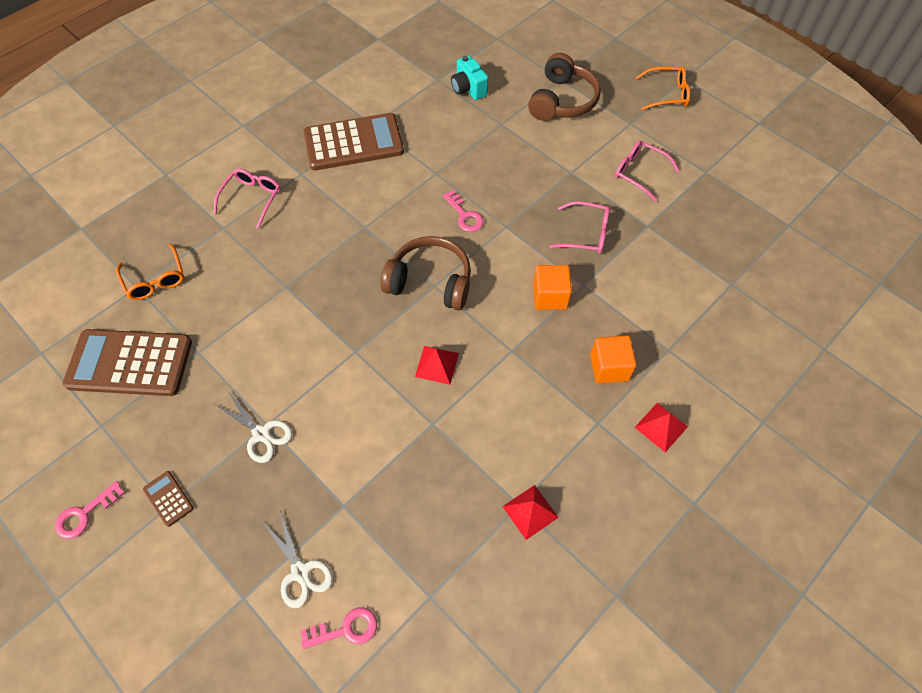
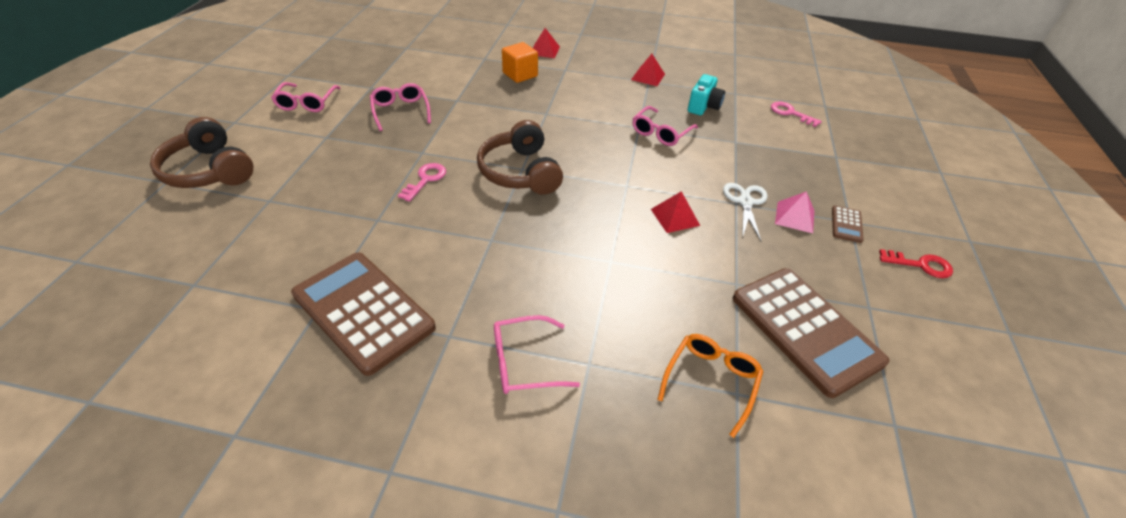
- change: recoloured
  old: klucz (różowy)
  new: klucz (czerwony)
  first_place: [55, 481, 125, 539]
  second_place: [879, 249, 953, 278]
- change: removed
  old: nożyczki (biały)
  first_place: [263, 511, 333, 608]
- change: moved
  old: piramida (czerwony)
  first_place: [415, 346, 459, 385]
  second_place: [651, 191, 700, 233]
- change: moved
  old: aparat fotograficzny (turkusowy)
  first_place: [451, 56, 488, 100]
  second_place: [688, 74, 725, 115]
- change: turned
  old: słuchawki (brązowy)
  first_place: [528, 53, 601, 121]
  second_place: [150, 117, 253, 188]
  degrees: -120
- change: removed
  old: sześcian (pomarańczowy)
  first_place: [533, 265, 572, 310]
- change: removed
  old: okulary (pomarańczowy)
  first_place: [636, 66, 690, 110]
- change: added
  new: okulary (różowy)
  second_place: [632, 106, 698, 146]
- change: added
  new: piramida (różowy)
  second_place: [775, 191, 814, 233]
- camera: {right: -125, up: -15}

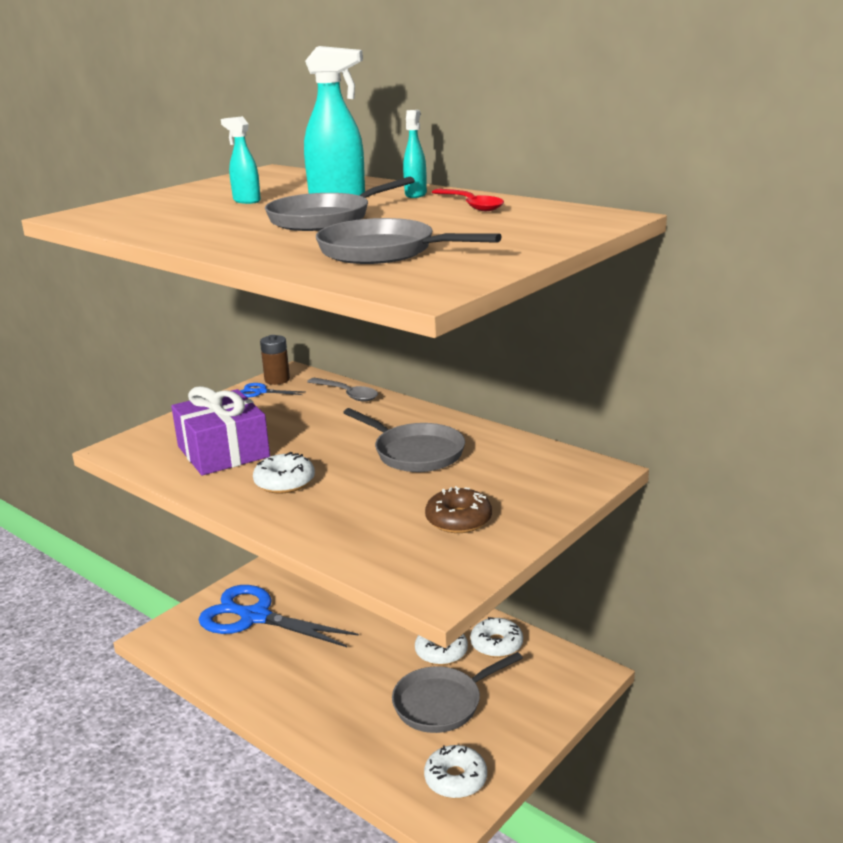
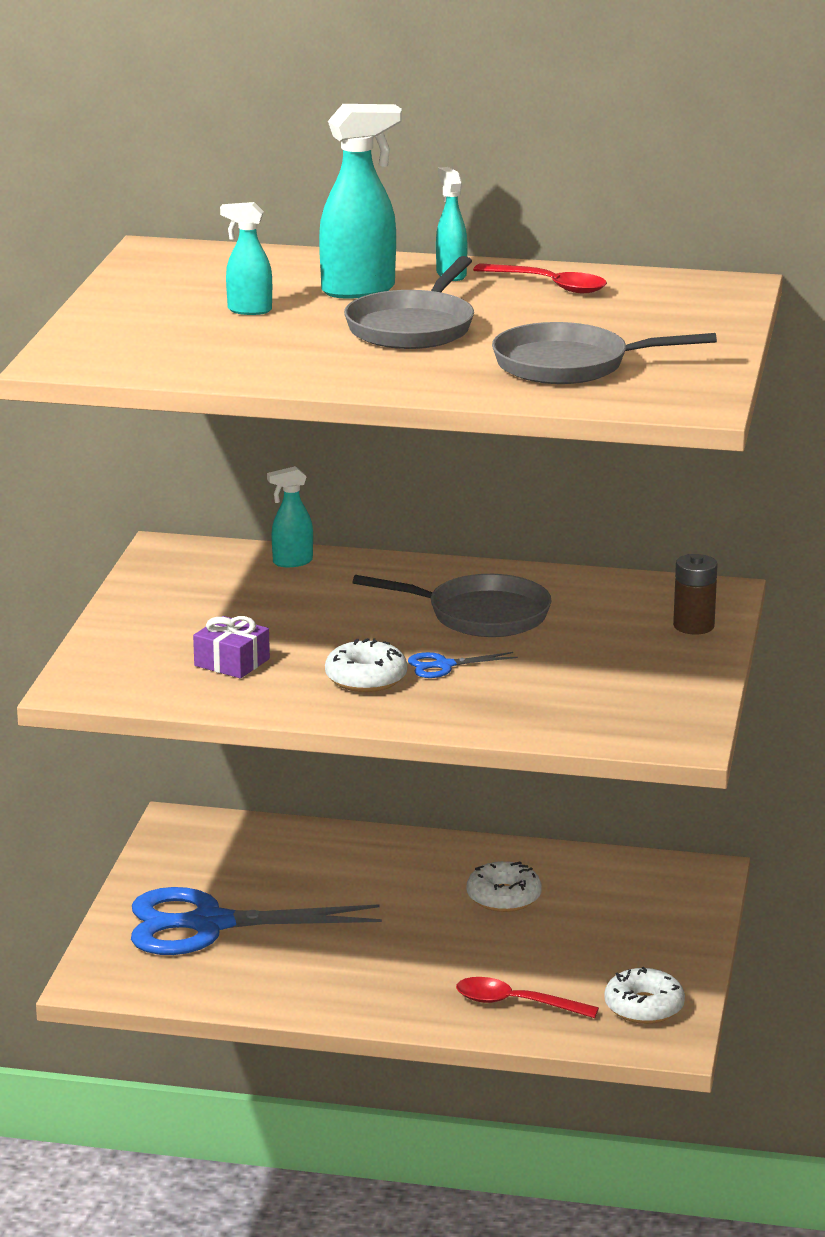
- change: resized
  old: prezent (fioletowy)
  first_place: [171, 386, 270, 476]
  second_place: [193, 616, 270, 678]
  factor: 0.52
- change: moved
  old: nożyczki (niebieski)
  first_place: [240, 383, 305, 397]
  second_place: [408, 652, 518, 678]
- change: moved
  old: bateria (brązowy)
  first_place: [260, 335, 290, 385]
  second_place: [673, 554, 718, 634]
- change: replaced
  old: łyżka (szary)
  new: spryskiwacz (turkusowy)
  first_place: [307, 378, 378, 402]
  second_place: [267, 466, 313, 567]
- change: removed
  old: patelnia (szary)
  first_place: [392, 652, 523, 733]
- change: removed
  old: donut (brązowy)
  first_place: [425, 486, 492, 533]
- change: removed
  old: donut (biały)
  first_place: [470, 617, 523, 658]
- change: added
  new: łyżka (czerwony)
  second_place: [456, 977, 599, 1018]
- camera: {right: -30, up: 0}

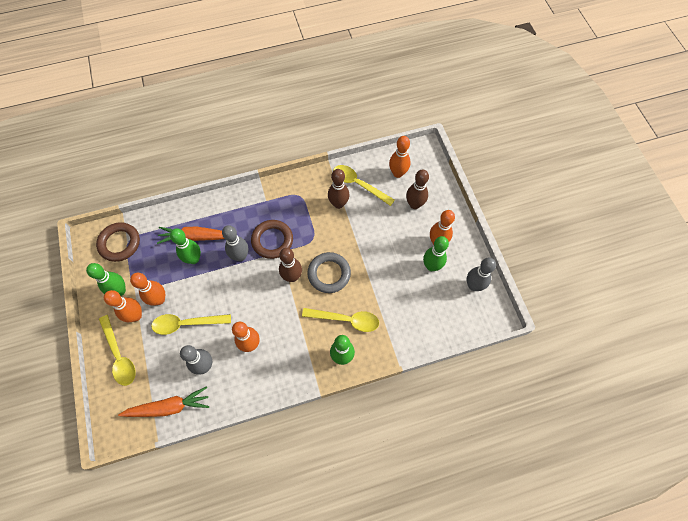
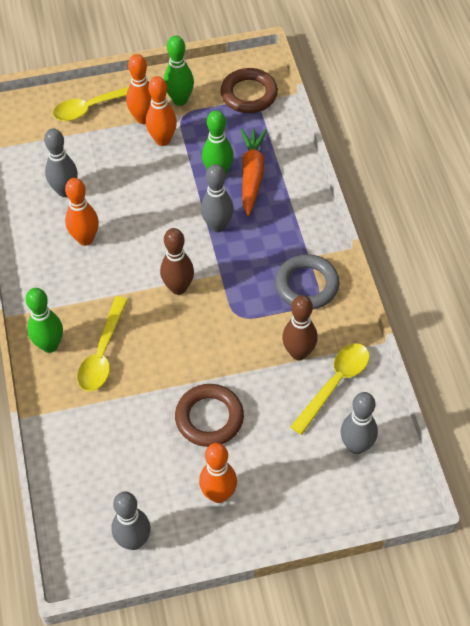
- change: removed
  old: marchewka (pomarańczowy)
  first_place: [118, 386, 209, 417]
- change: removed
  old: łyżka (żółty)
  first_place: [151, 314, 231, 335]
- change: moved
  old: pierścień (brązowy)
  first_place: [251, 220, 293, 259]
  second_place: [175, 384, 244, 447]
- change: moved
  old: pierścień (szary)
  first_place: [307, 252, 351, 293]
  second_place: [275, 254, 340, 309]
- change: recoloured
  old: kręgiel (pomarańczowy)
  new: kręgiel (szary)
  first_place: [389, 136, 411, 178]
  second_place: [340, 392, 378, 454]
- change: removed
  old: kręgiel (brązowy)
  first_place: [406, 169, 429, 209]
- change: removed
  old: kręgiel (zielony)
  first_place: [423, 236, 449, 271]
- camera: {right: 95, up: -10}

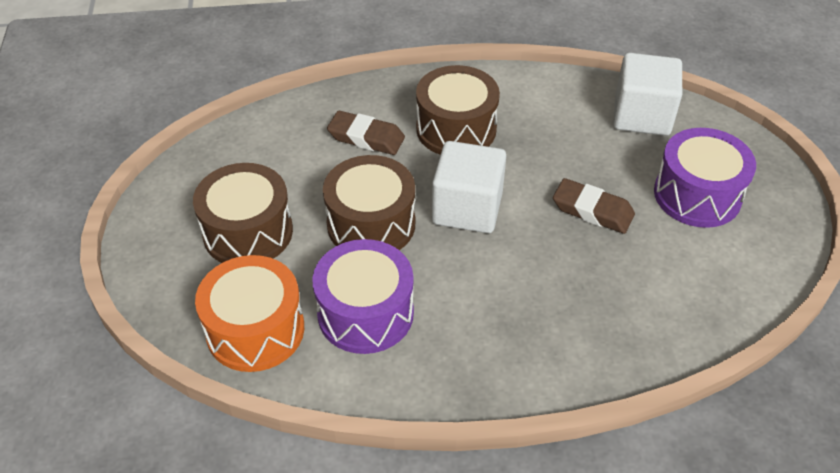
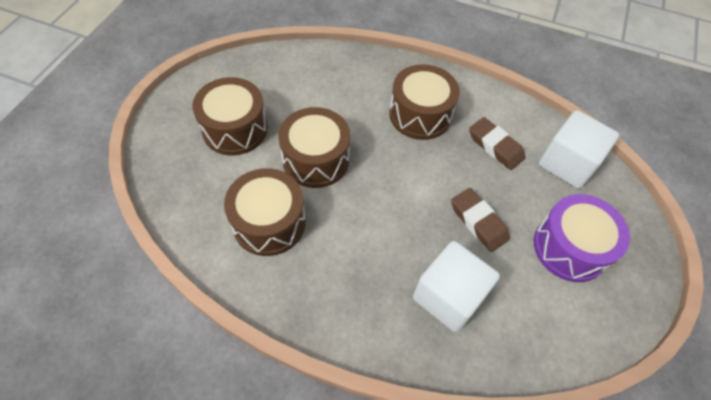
- change: removed
  old: bęben (pomarańczowy)
  first_place: [195, 255, 304, 372]
- change: recoloured
  old: bęben (fioletowy)
  new: bęben (brązowy)
  first_place: [312, 239, 414, 354]
  second_place: [224, 168, 306, 256]
- change: moved
  old: gumka do mazania (brązowy)
  first_place: [327, 111, 405, 155]
  second_place: [469, 117, 526, 170]
- change: moved
  old: sześcian (biały)
  first_place: [432, 141, 506, 233]
  second_place: [413, 241, 500, 332]
- camera: {right: 25, up: 10}

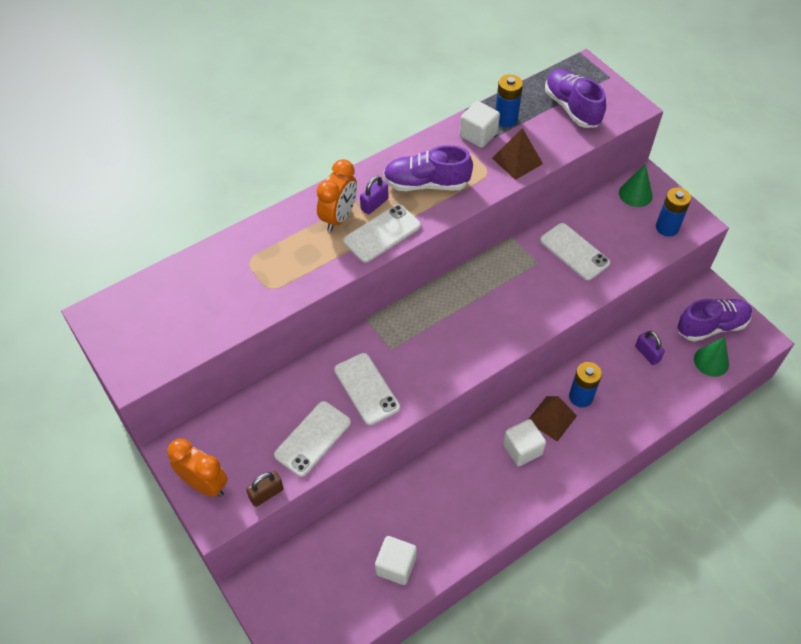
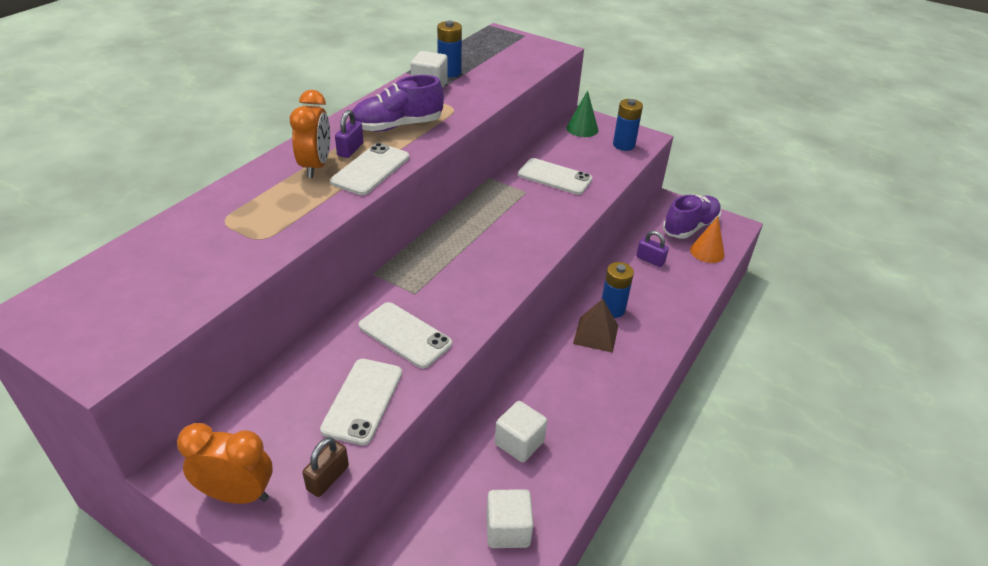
- change: removed
  old: piramida (brązowy)
  first_place: [492, 128, 543, 180]
- change: moved
  old: sześcian (biały)
  first_place: [503, 419, 546, 466]
  second_place: [495, 401, 547, 462]
- change: removed
  old: but (fioletowy)
  first_place: [545, 69, 606, 128]
- change: recoloured
  old: stożek (zielony)
  new: stożek (pomarańczowy)
  first_place: [694, 337, 729, 377]
  second_place: [690, 217, 725, 263]
- camera: {right: -25, up: -15}

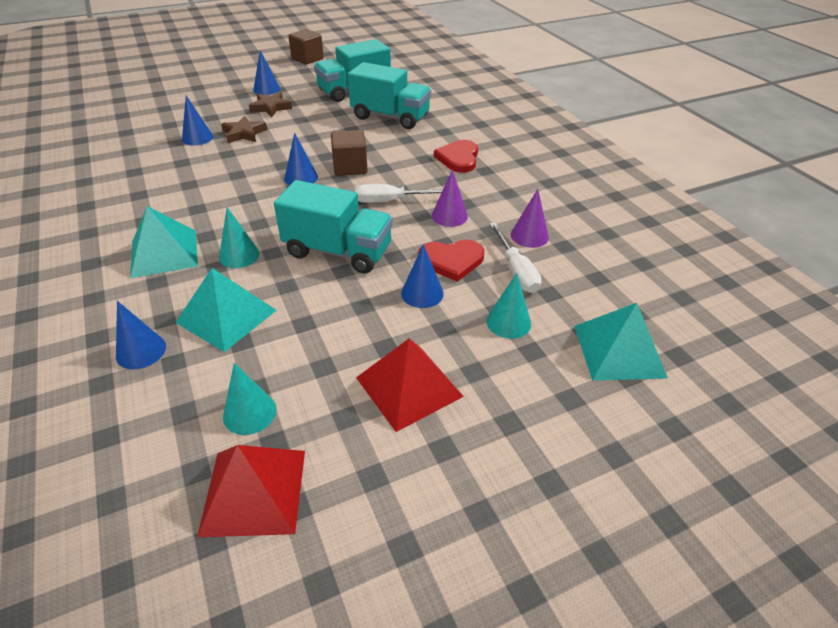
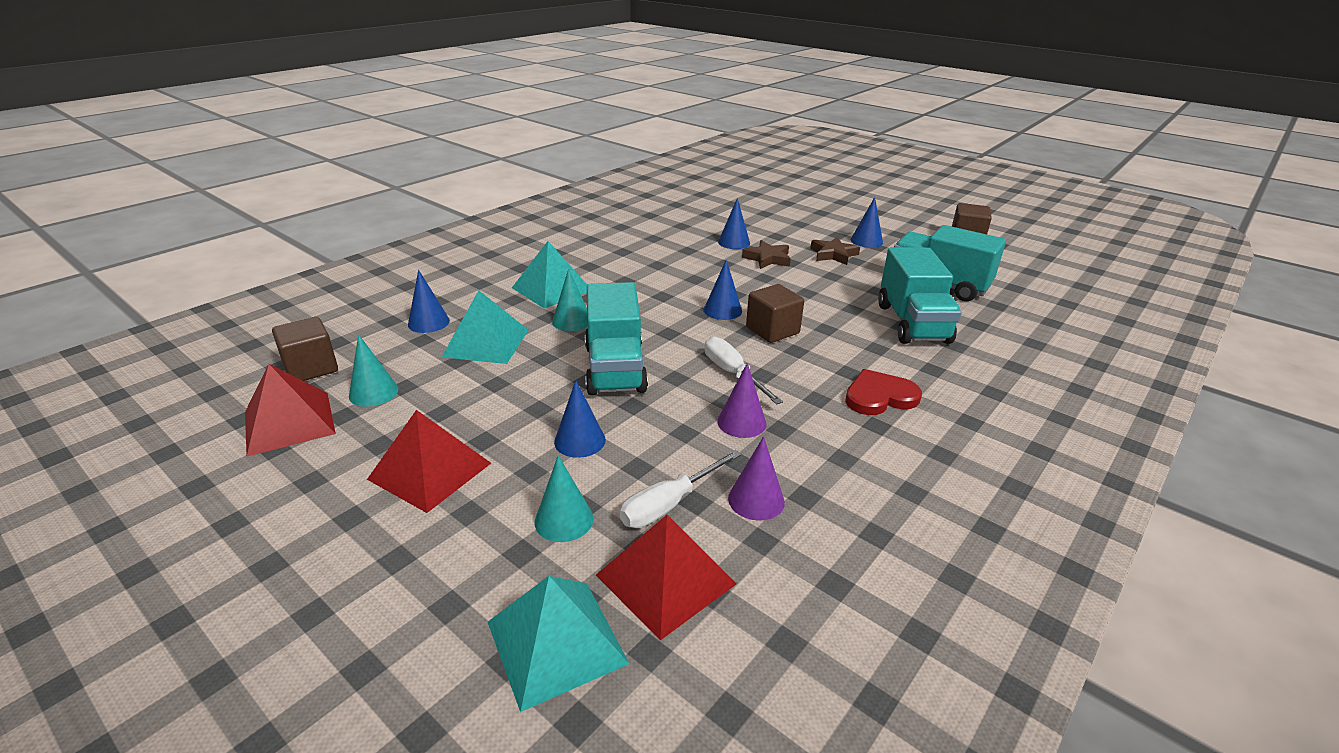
- change: removed
  old: serce (czerwony)
  first_place: [418, 240, 484, 282]
- change: added
  new: sześcian (brązowy)
  second_place: [272, 317, 338, 381]
- change: added
  new: piramida (czerwony)
  second_place: [596, 515, 736, 640]
- camera: {right: 65, up: -10}

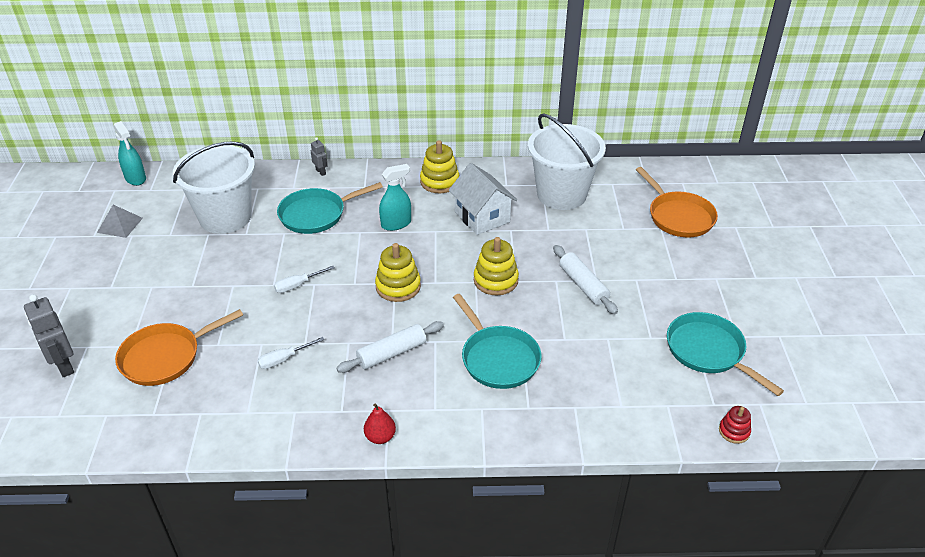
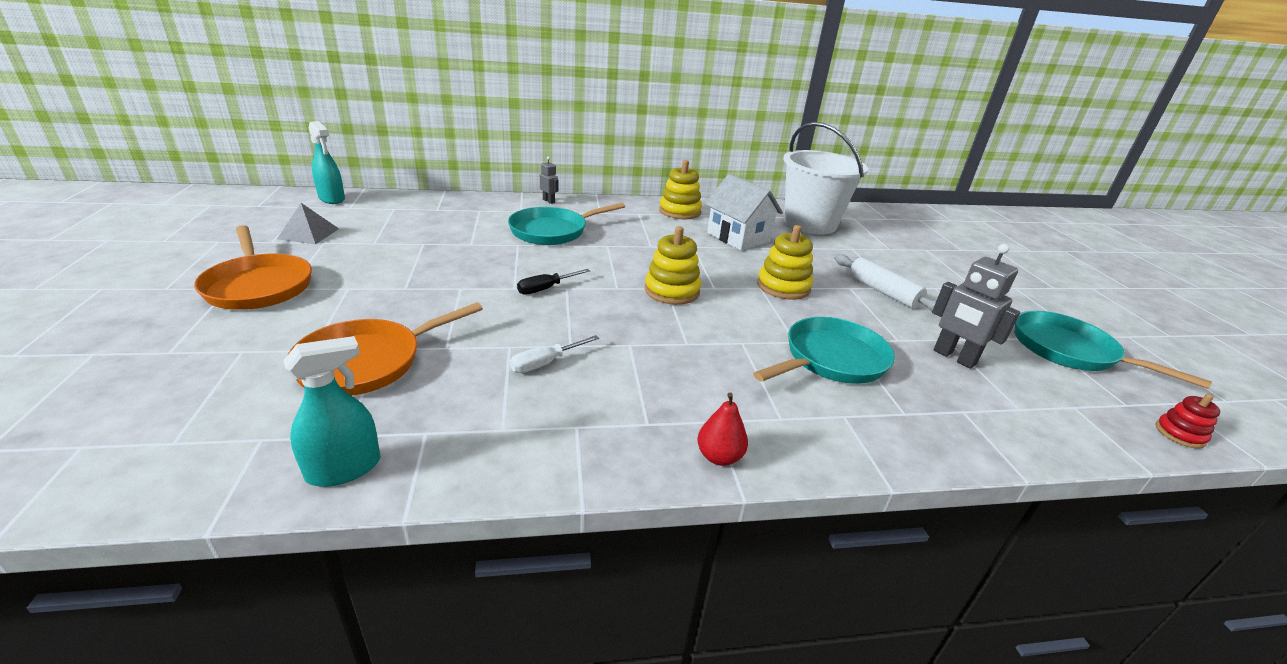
- change: moved
  old: robot (szary)
  first_place: [24, 294, 74, 377]
  second_place: [932, 244, 1020, 369]
- change: removed
  old: wiadro (biały)
  first_place: [173, 141, 255, 234]
- change: recoloured
  old: śrubokręt (biały)
  new: śrubokręt (czarny)
  first_place: [274, 266, 335, 293]
  second_place: [517, 269, 590, 295]
- change: removed
  old: wałek do ciasta (biały)
  first_place: [336, 321, 444, 373]
- change: moved
  old: spryskiwacz (turkusowy)
  first_place: [379, 164, 411, 231]
  second_place: [283, 336, 380, 487]
- change: turned
  old: patelnia (turkusowy)
  first_place: [453, 294, 542, 389]
  second_place: [753, 317, 895, 384]
  degrees: -90
- change: moved
  old: patelnia (pomarańczowy)
  first_place: [636, 167, 718, 237]
  second_place: [194, 225, 312, 310]
- camera: {right: -10, up: -10}

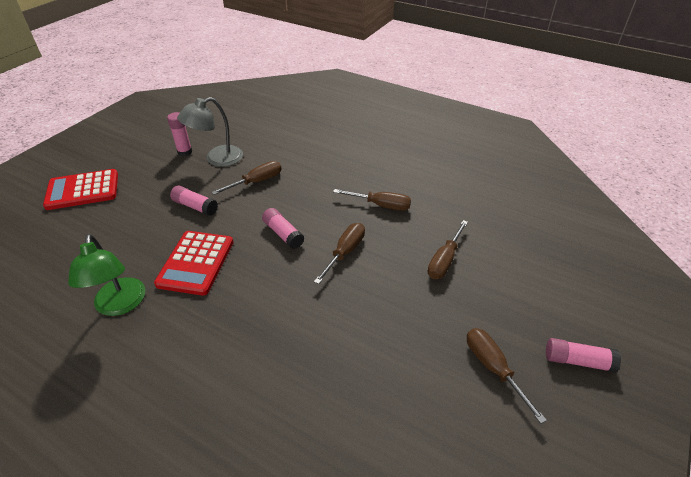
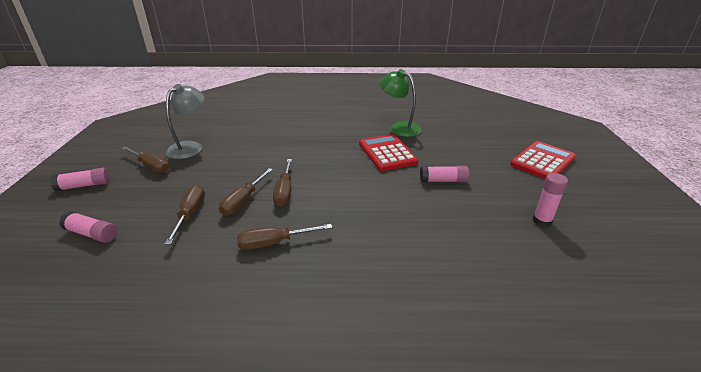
- change: moved
  old: lampka (szary)
  first_place: [177, 97, 243, 167]
  second_place: [166, 84, 205, 159]
- change: moved
  old: śrubokręt (brązowy)
  first_place: [212, 161, 282, 195]
  second_place: [219, 168, 273, 216]
- change: moved
  old: klej w sztyfcie (różowy)
  first_place: [262, 208, 304, 249]
  second_place: [59, 211, 117, 243]
- camera: {right: 150, up: -10}

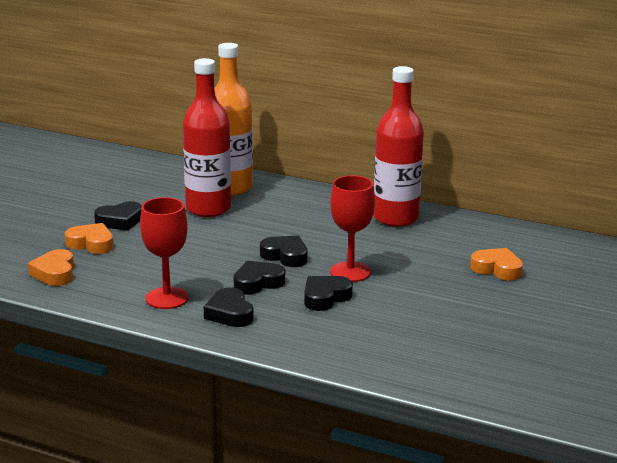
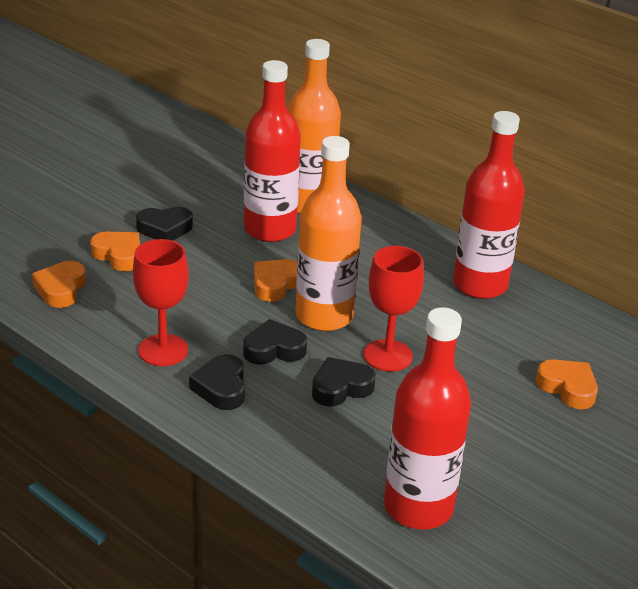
- change: replaced
  old: serce (czarny)
  new: butelka (pomarańczowy)
  first_place: [260, 236, 307, 267]
  second_place: [295, 136, 362, 331]
- change: added
  new: serce (pomarańczowy)
  second_place: [254, 259, 297, 302]
- change: added
  new: butelka (czerwony)
  second_place: [384, 307, 471, 529]
- camera: {right: 15, up: 10}

